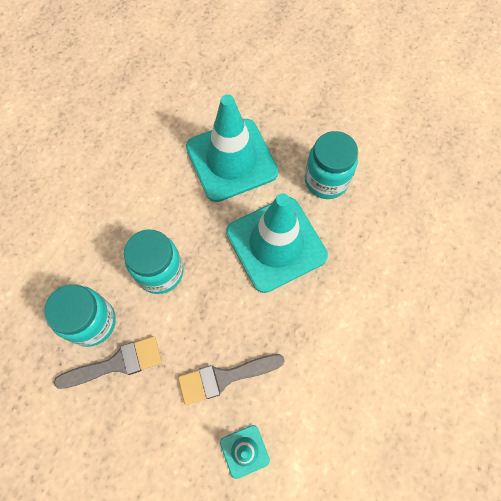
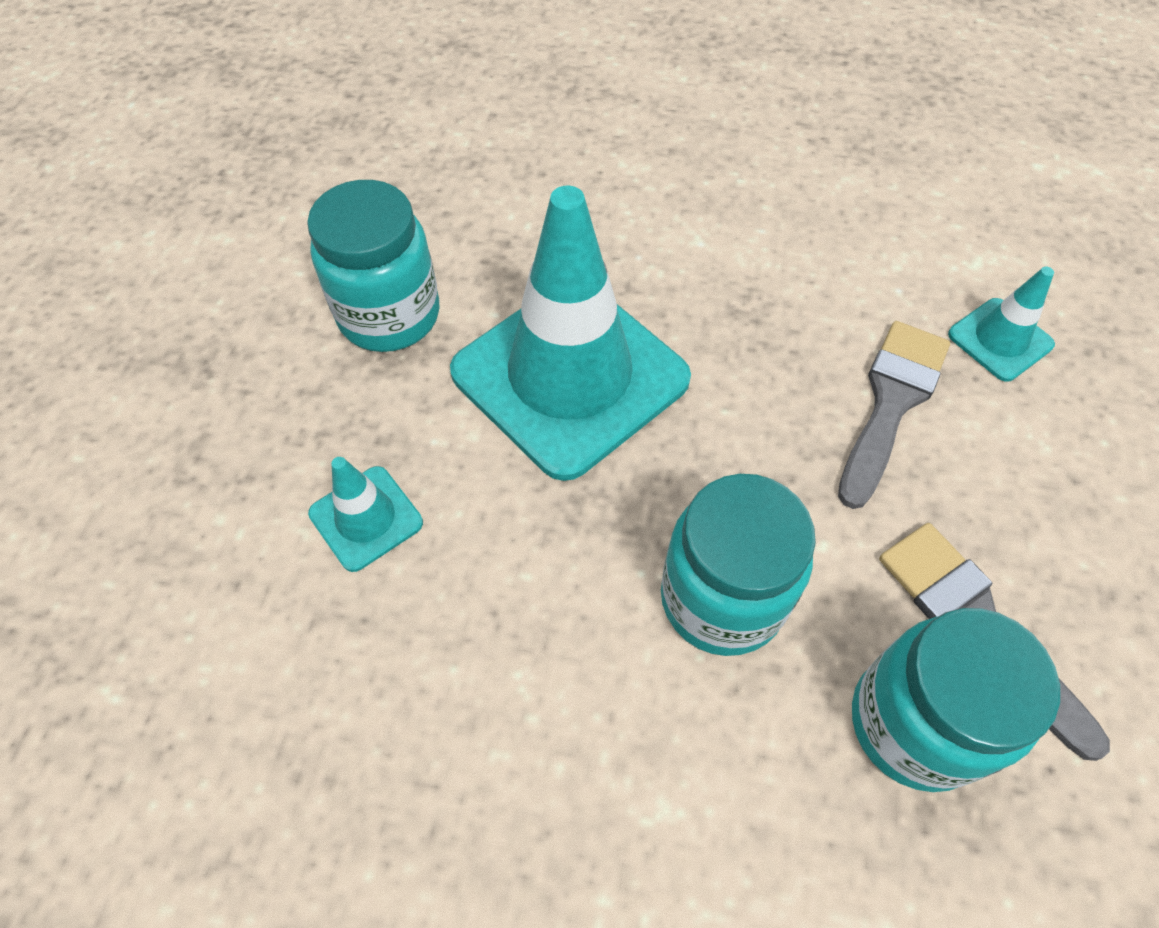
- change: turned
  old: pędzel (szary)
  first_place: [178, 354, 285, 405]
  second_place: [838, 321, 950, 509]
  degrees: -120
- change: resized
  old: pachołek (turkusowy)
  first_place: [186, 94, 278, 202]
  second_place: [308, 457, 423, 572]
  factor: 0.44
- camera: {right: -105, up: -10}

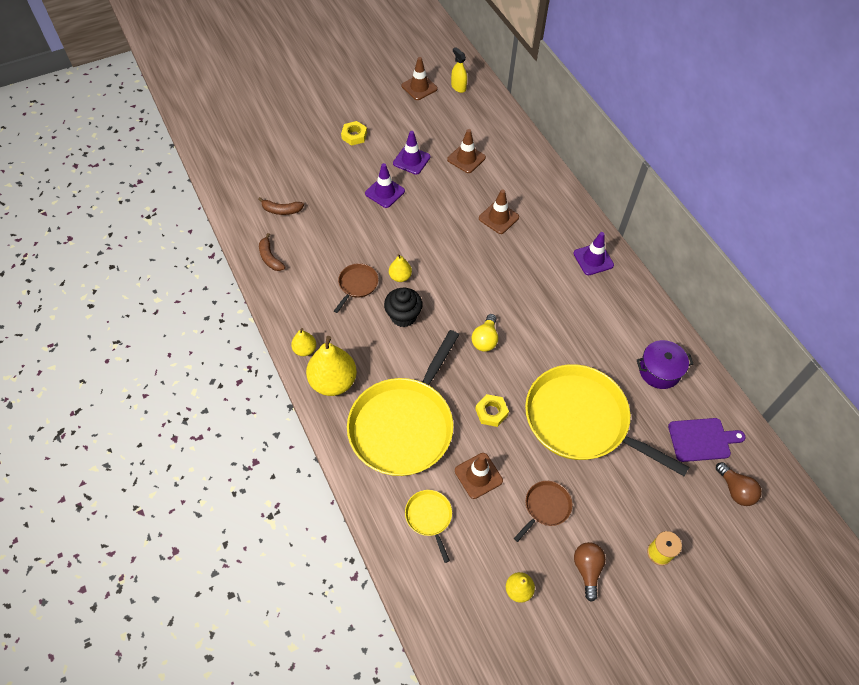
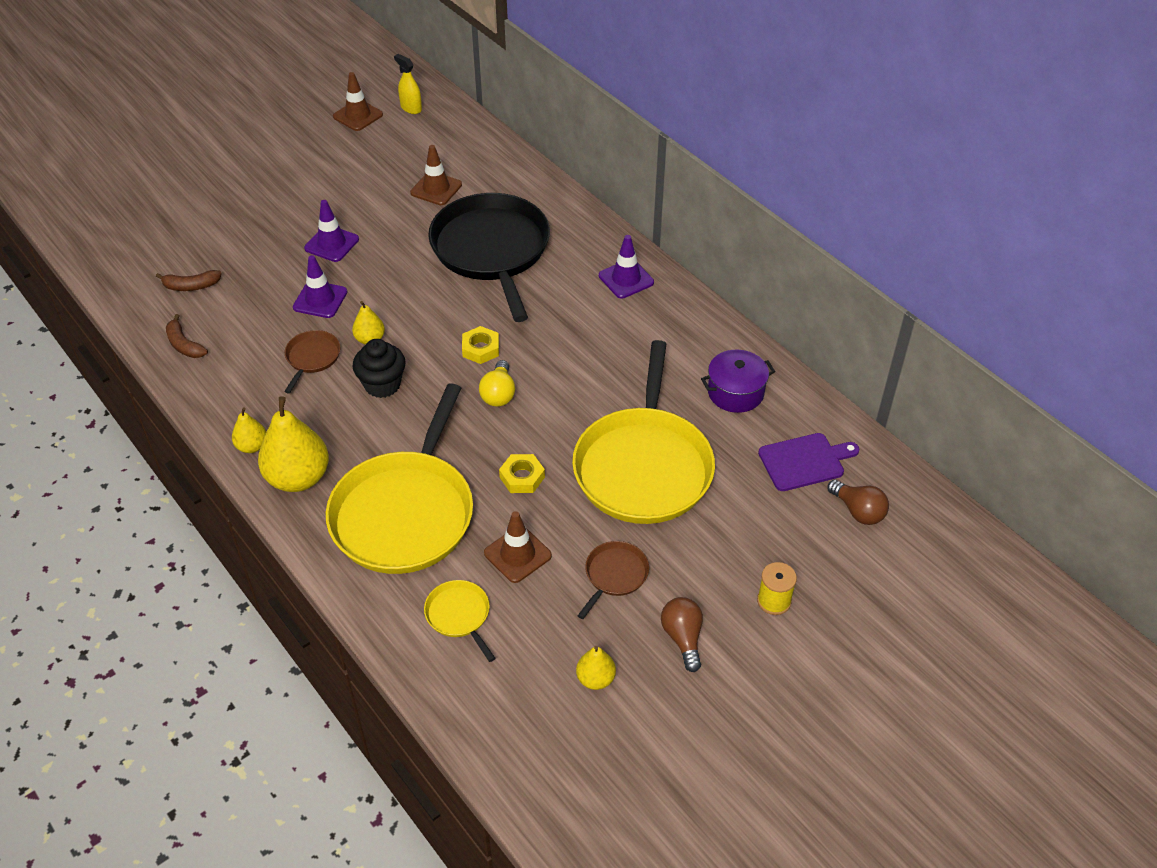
- change: moved
  old: nakrętka (żółty)
  first_place: [341, 121, 367, 146]
  second_place: [462, 326, 499, 364]
- change: moved
  old: pachołek (fioletowy)
  first_place: [393, 131, 430, 175]
  second_place: [293, 255, 347, 318]
- change: replaced
  old: pachołek (brązowy)
  new: patelnia (czarny)
  first_place: [479, 189, 519, 234]
  second_place: [428, 193, 550, 322]
- change: turned
  old: patelnia (żółty)
  first_place: [525, 364, 689, 476]
  second_place: [572, 340, 715, 524]
  degrees: -105
- camera: {right: -10, up: -10}

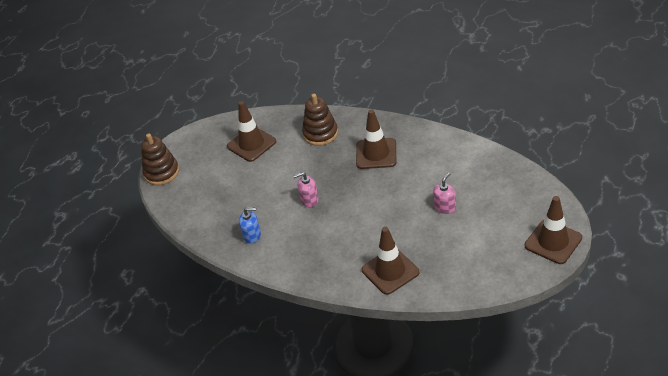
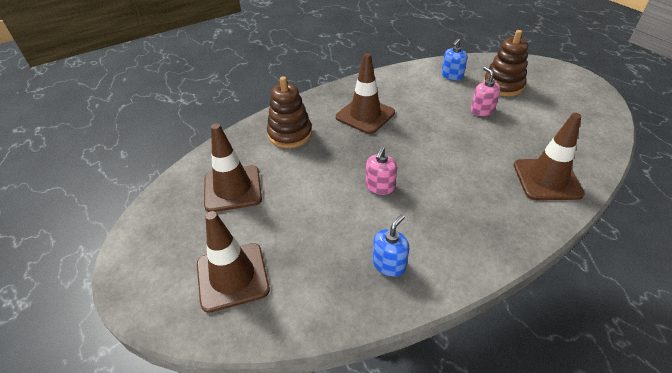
- change: moved
  old: zabawka nakładanka (brązowy)
  first_place: [141, 134, 179, 185]
  second_place: [483, 30, 528, 97]
- change: moved
  old: pachołek (brązowy)
  first_place: [525, 196, 582, 264]
  second_place: [197, 211, 270, 313]
- change: added
  new: dozownik mydła (niebieski)
  second_place: [441, 39, 467, 80]
- camera: {right: -60, up: 0}

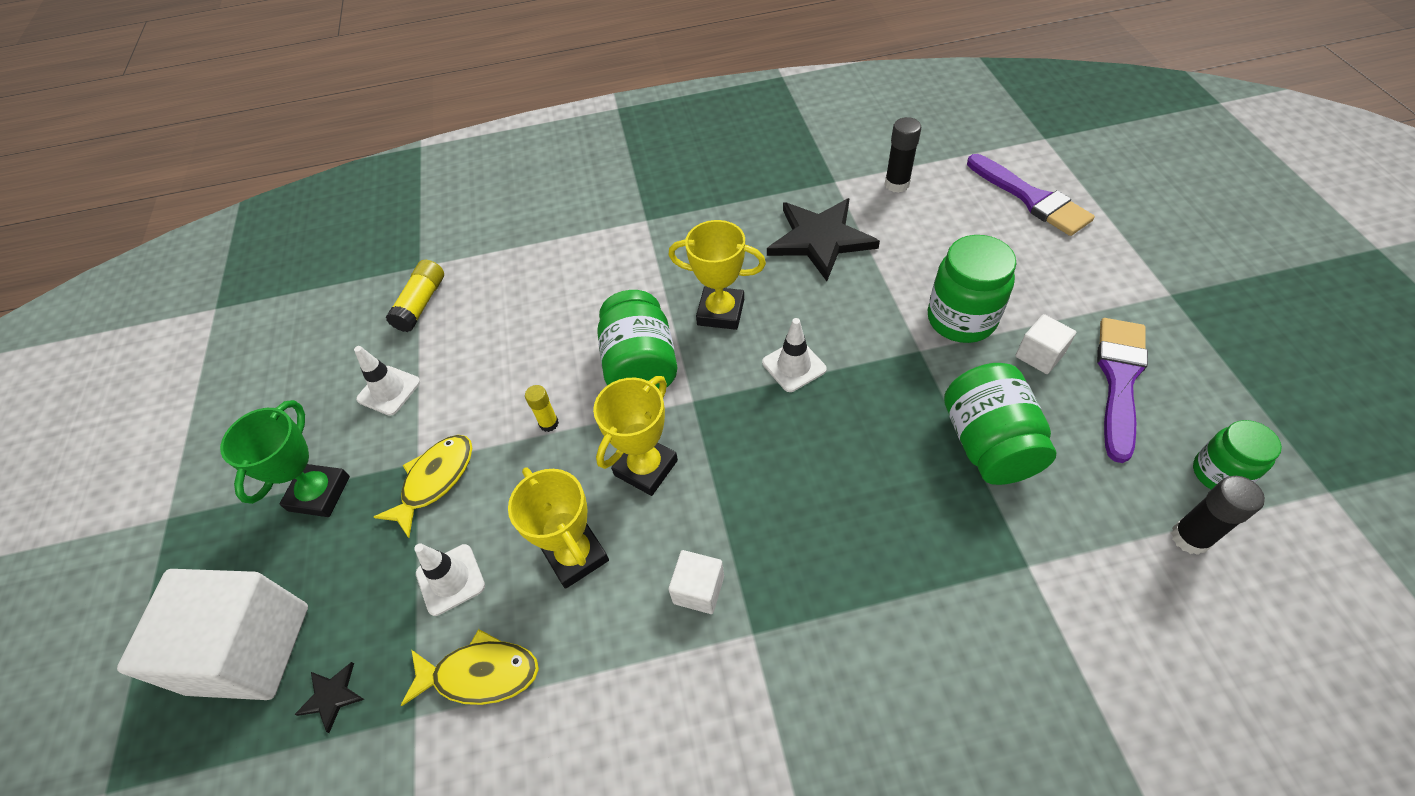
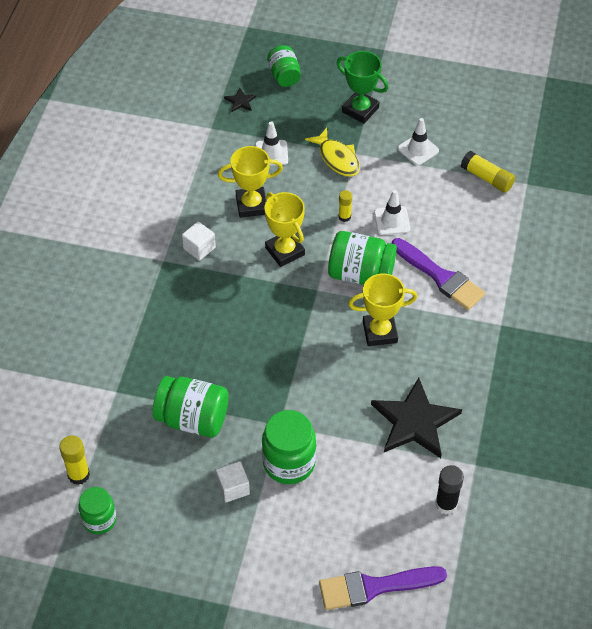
- change: replaced
  old: sześcian (biały)
  new: słoik (zielony)
  first_place: [117, 569, 308, 700]
  second_place: [267, 45, 301, 87]
- change: removed
  old: ryba (żółty)
  first_place: [400, 629, 539, 706]
- change: turned
  old: puchar (żółty)
  first_place: [668, 220, 766, 330]
  second_place: [348, 273, 417, 346]
  degrees: 45
- change: moved
  old: pachołek (biały)
  first_place: [762, 318, 827, 392]
  second_place: [374, 190, 410, 235]
- change: moved
  old: pędzel (fioletowy)
  first_place: [1097, 318, 1148, 463]
  second_place: [392, 238, 485, 310]
- change: recoloured
  old: klej w sztyfcie (czarny)
  new: klej w sztyfcie (żółty)
  first_place: [1171, 476, 1265, 555]
  second_place: [59, 435, 90, 485]
- camera: {right: 110, up: 0}

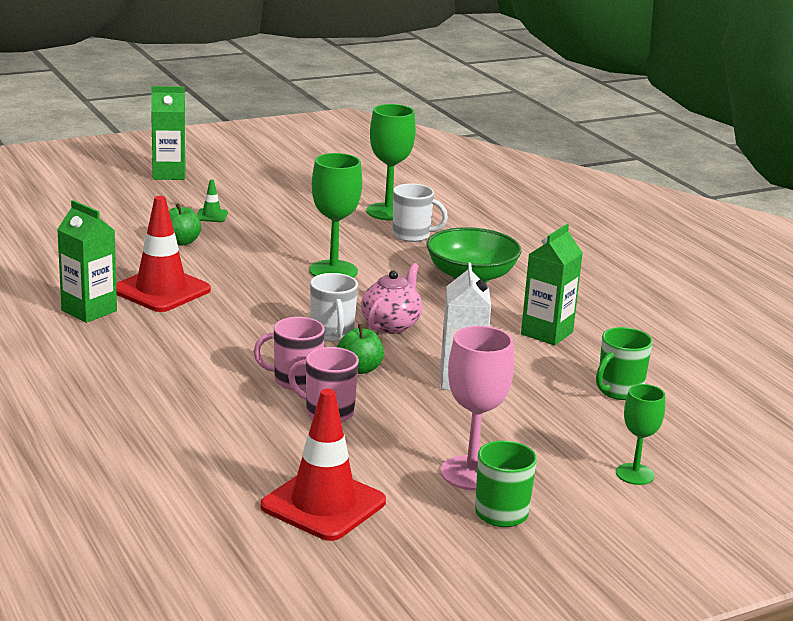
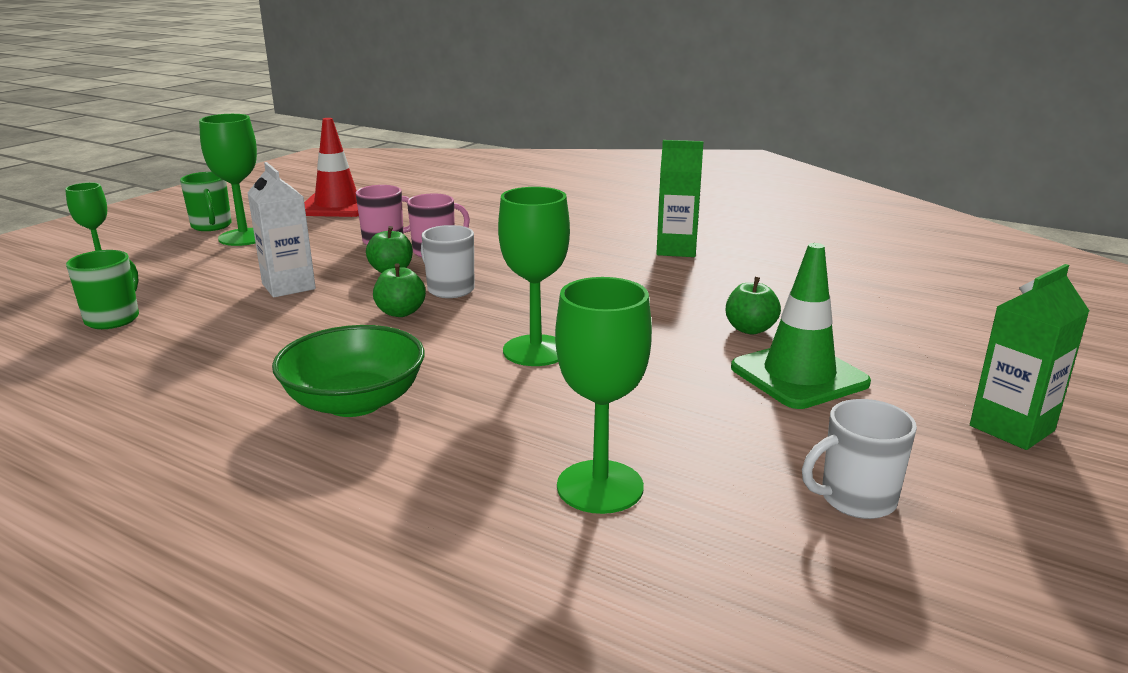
- change: removed
  old: pachołek (czerwony)
  first_place: [116, 196, 211, 312]
- change: resized
  old: pachołek (zielony)
  first_place: [197, 179, 228, 222]
  second_place: [731, 243, 871, 409]
  factor: 2.31
- change: replaced
  old: imbryk (różowy)
  new: jabłko (zielony)
  first_place: [361, 263, 423, 334]
  second_place: [373, 263, 426, 317]
- change: moved
  old: kubek (biały)
  first_place: [393, 183, 448, 242]
  second_place: [802, 399, 917, 519]
- change: recoloured
  old: kielich (różowy)
  new: kielich (zielony)
  first_place: [441, 326, 514, 490]
  second_place: [199, 114, 257, 246]
- change: removed
  old: karton mleka (zielony)
  first_place: [521, 224, 583, 345]
- camera: {right: 150, up: 0}

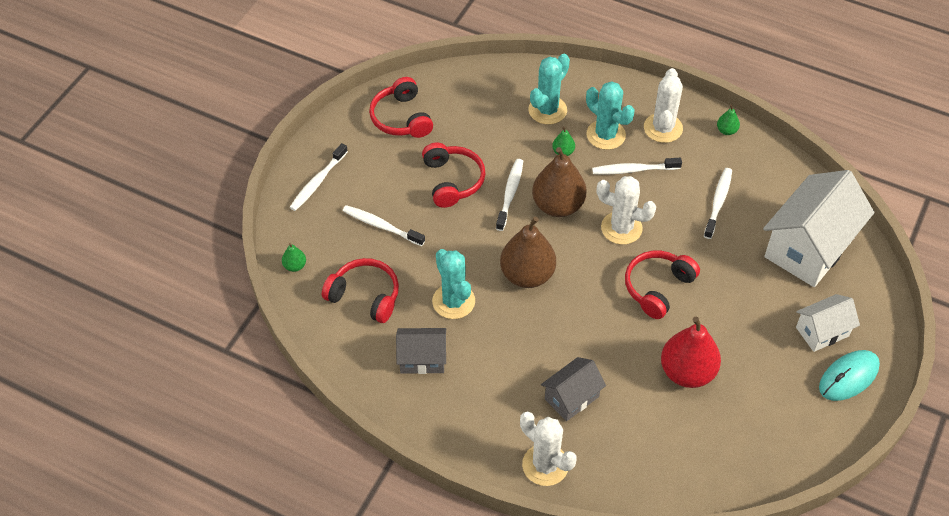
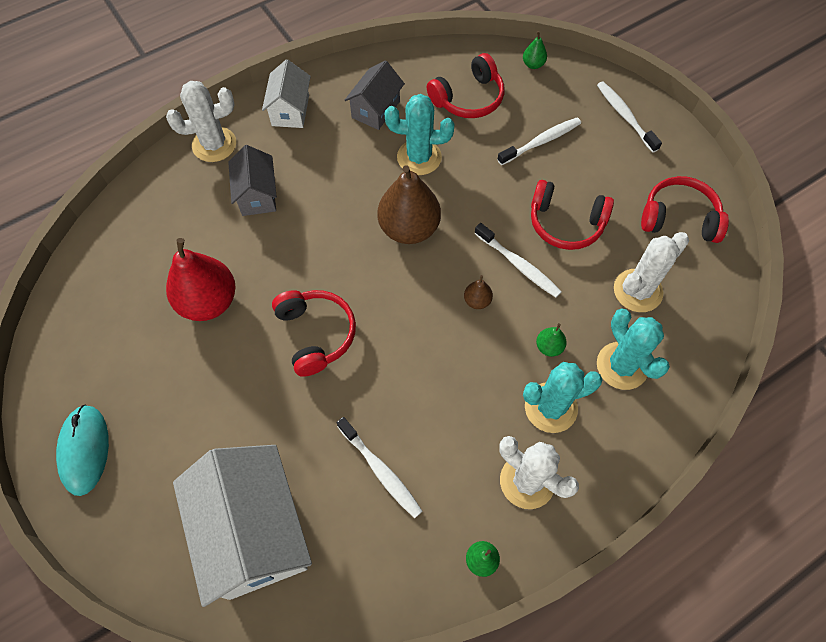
- change: resized
  old: gruszka (brązowy)
  first_place: [532, 147, 587, 217]
  second_place: [464, 275, 493, 309]
  factor: 0.44
- change: removed
  old: szczoteczka do zębów (biały)
  first_place: [592, 158, 682, 175]
- change: moved
  old: kaktus (biały)
  first_place: [597, 176, 656, 245]
  second_place: [614, 232, 689, 312]
- change: moved
  old: domek (biały)
  first_place: [796, 294, 860, 352]
  second_place: [262, 59, 311, 128]
- camera: {right: 120, up: 10}

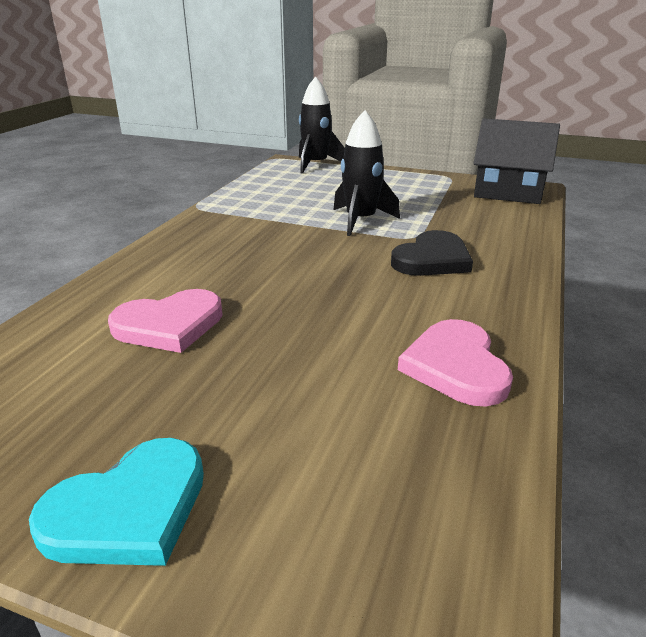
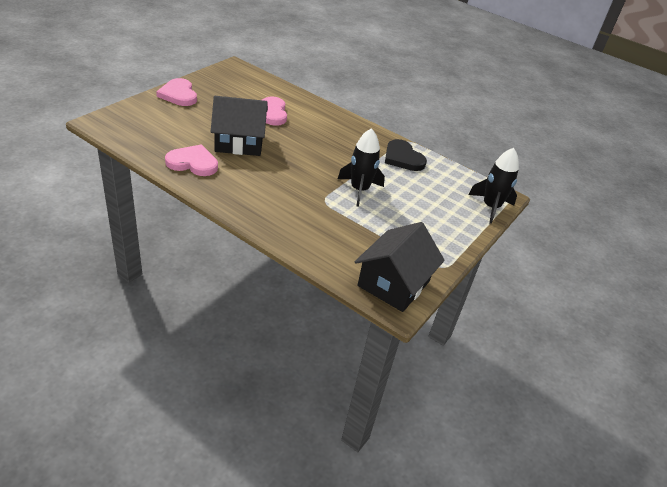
- change: recoloured
  old: serce (turkusowy)
  new: serce (różowy)
  first_place: [29, 438, 204, 566]
  second_place: [156, 78, 197, 106]
- change: moved
  old: serce (czarny)
  first_place: [391, 230, 473, 276]
  second_place: [385, 139, 427, 171]
- change: added
  new: domek (czarny)
  second_place: [211, 96, 268, 156]
- camera: {right: 100, up: 10}

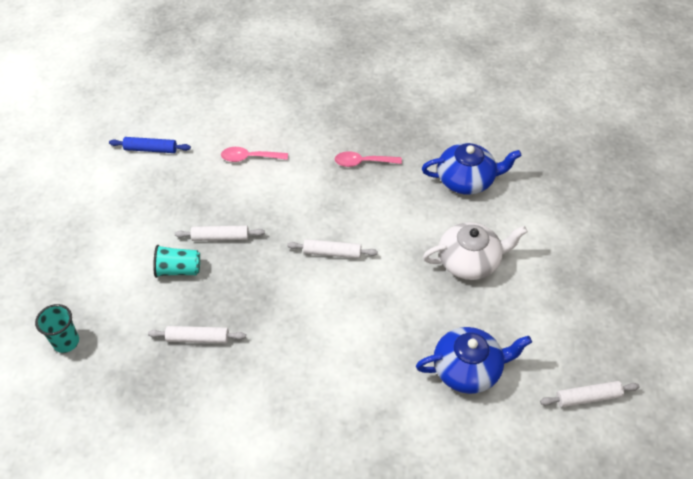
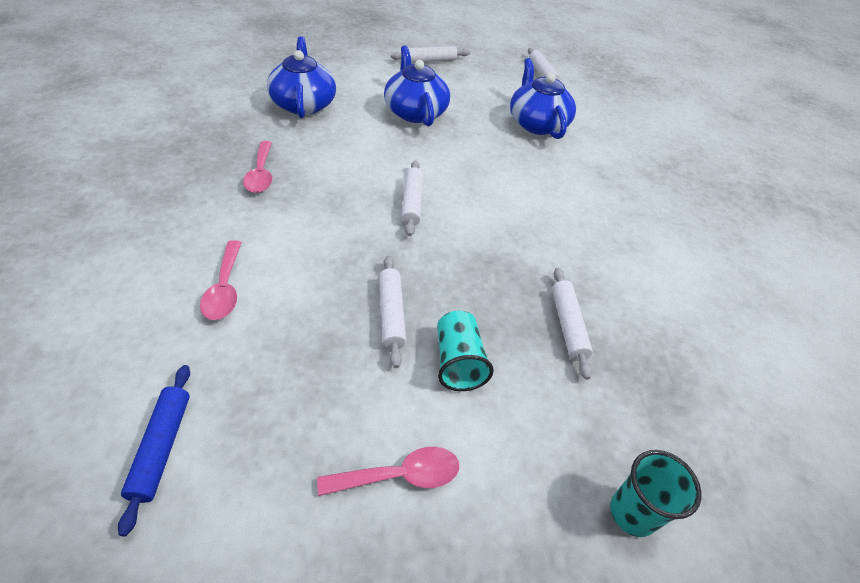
- change: recoloured
  old: imbryk (biały)
  new: imbryk (niebieski)
  first_place: [423, 222, 528, 280]
  second_place: [384, 46, 450, 126]
- change: added
  new: łyżka (różowy)
  second_place: [317, 447, 459, 496]
- change: added
  new: wałek do ciasta (biały)
  second_place: [391, 46, 470, 63]
- camera: {right: -100, up: -5}

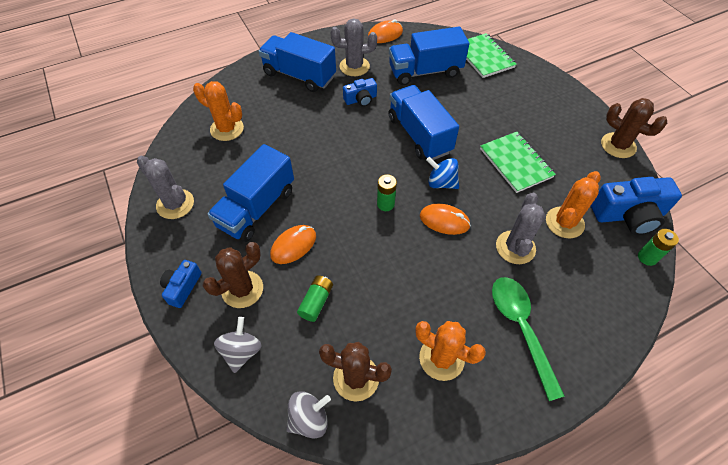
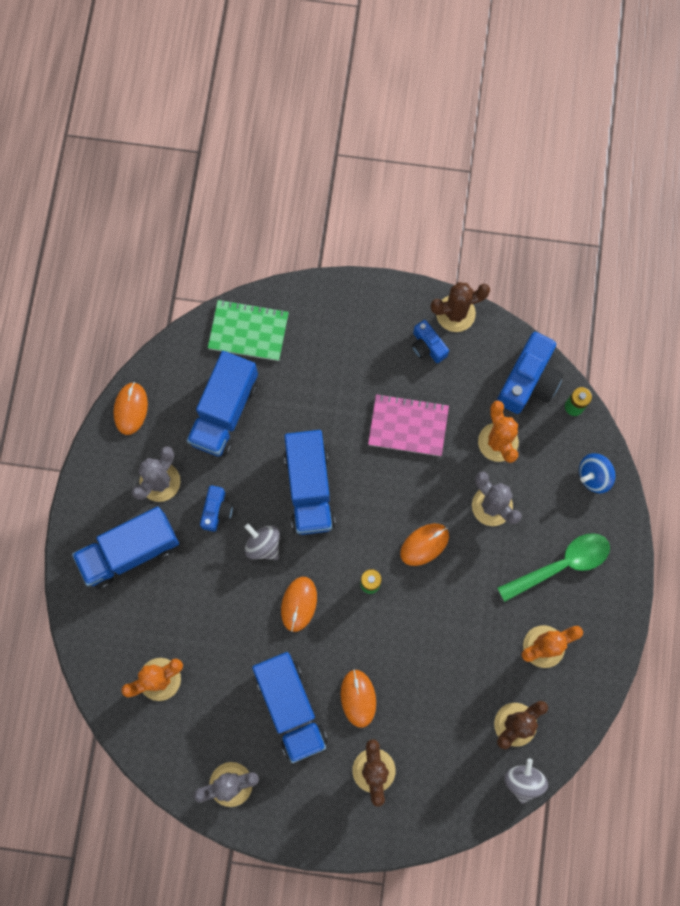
- change: moved
  old: aparat fotograficzny (niebieski)
  first_place: [160, 260, 201, 308]
  second_place: [411, 320, 449, 363]
- change: moved
  old: bączek (szary)
  first_place: [214, 317, 261, 373]
  second_place: [245, 524, 280, 560]
- change: removed
  old: bateria (zielony)
  first_place: [297, 275, 333, 322]
- change: turned
  old: ciężarówka (niebieski)
  first_place: [388, 85, 459, 160]
  second_place: [284, 430, 336, 535]
  degrees: -105
- change: moved
  old: bączek (niebieski)
  first_place: [426, 157, 459, 189]
  second_place: [579, 453, 616, 494]
- change: recoloured
  old: zeszyt (zielony)
  new: zeszyt (różowy)
  first_place: [480, 132, 556, 193]
  second_place: [368, 394, 449, 456]
- change: turned
  old: łyżka (zielony)
  first_place: [492, 277, 565, 401]
  second_place: [498, 533, 610, 602]
  degrees: 135
- change: added
  new: myszka (pomarańczowy)
  second_place: [281, 577, 317, 632]
- camera: {right: -55, up: 20}

